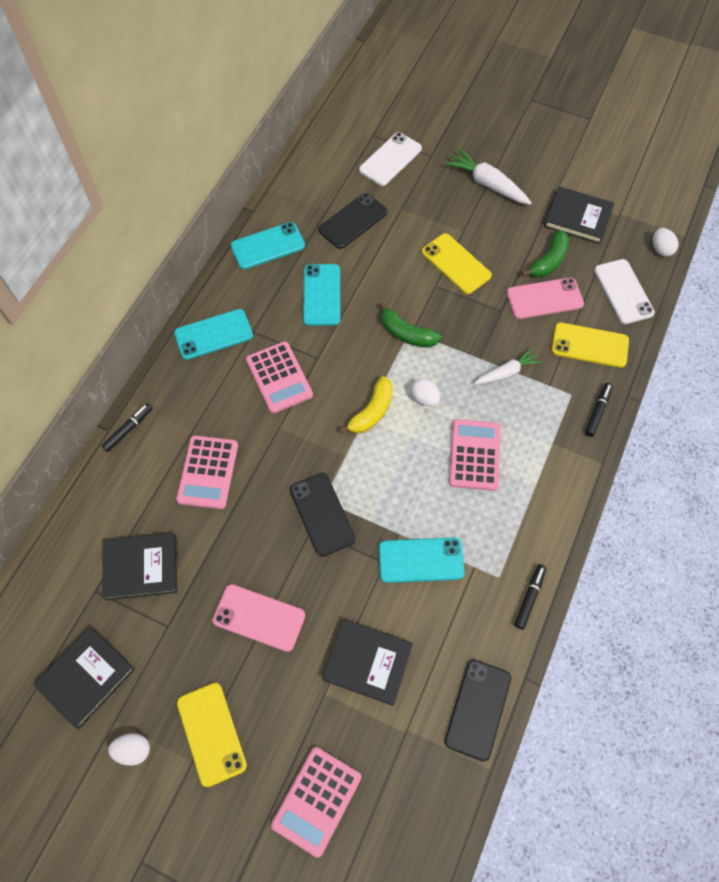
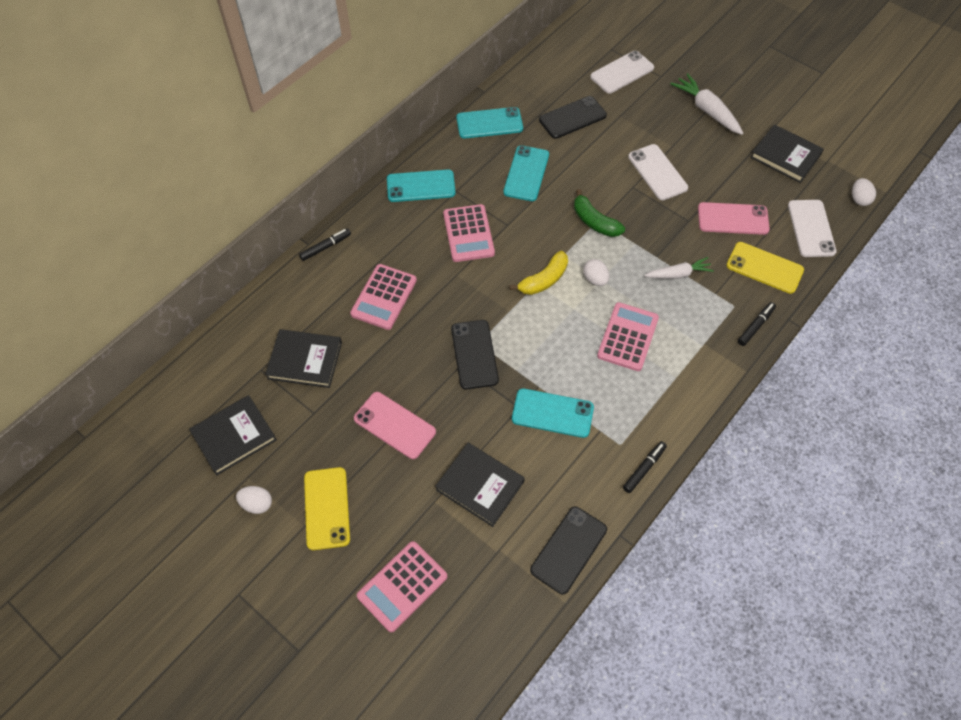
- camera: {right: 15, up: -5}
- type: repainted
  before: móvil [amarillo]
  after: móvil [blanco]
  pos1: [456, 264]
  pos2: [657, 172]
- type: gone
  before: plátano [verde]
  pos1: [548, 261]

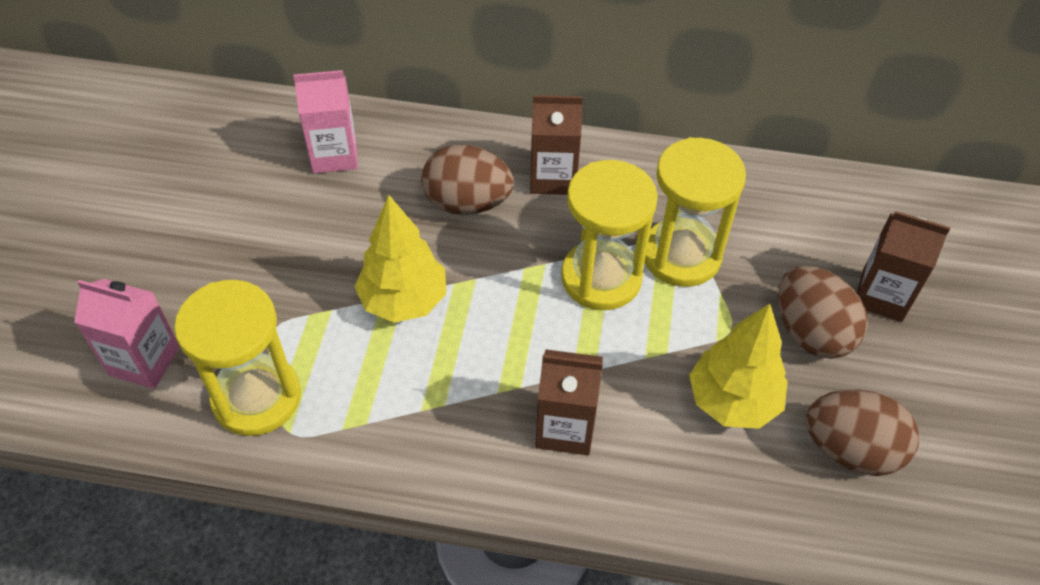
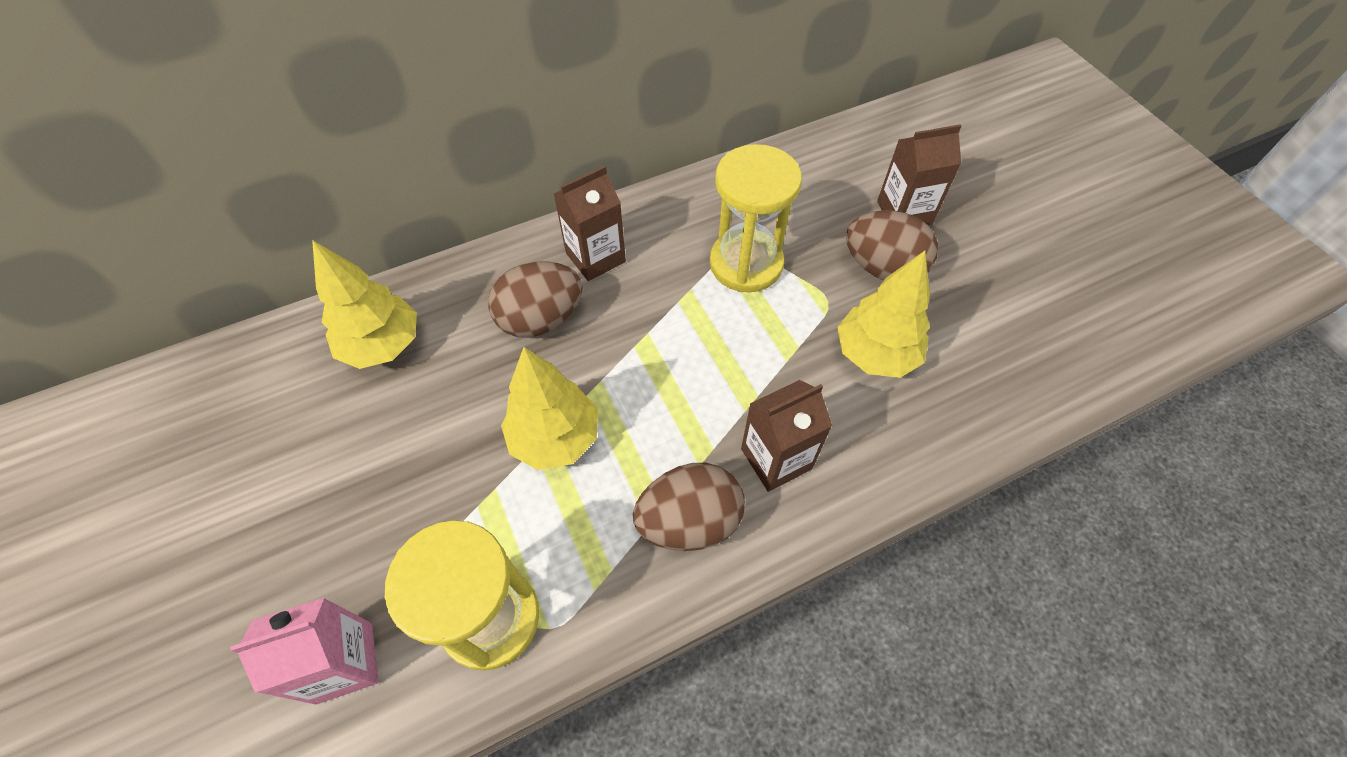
- camera: {right: -35, up: 5}
- type: swapped
  before: cartón de leche [rosa]
  after: árbol [amarillo]
  pos1: [334, 155]
  pos2: [383, 345]
- type: gone
  before: reloj de arena [amarillo]
  pos1: [601, 278]
- type: shifted
  before: huevo [marrón]
  pos1: [850, 449]
  pos2: [689, 521]

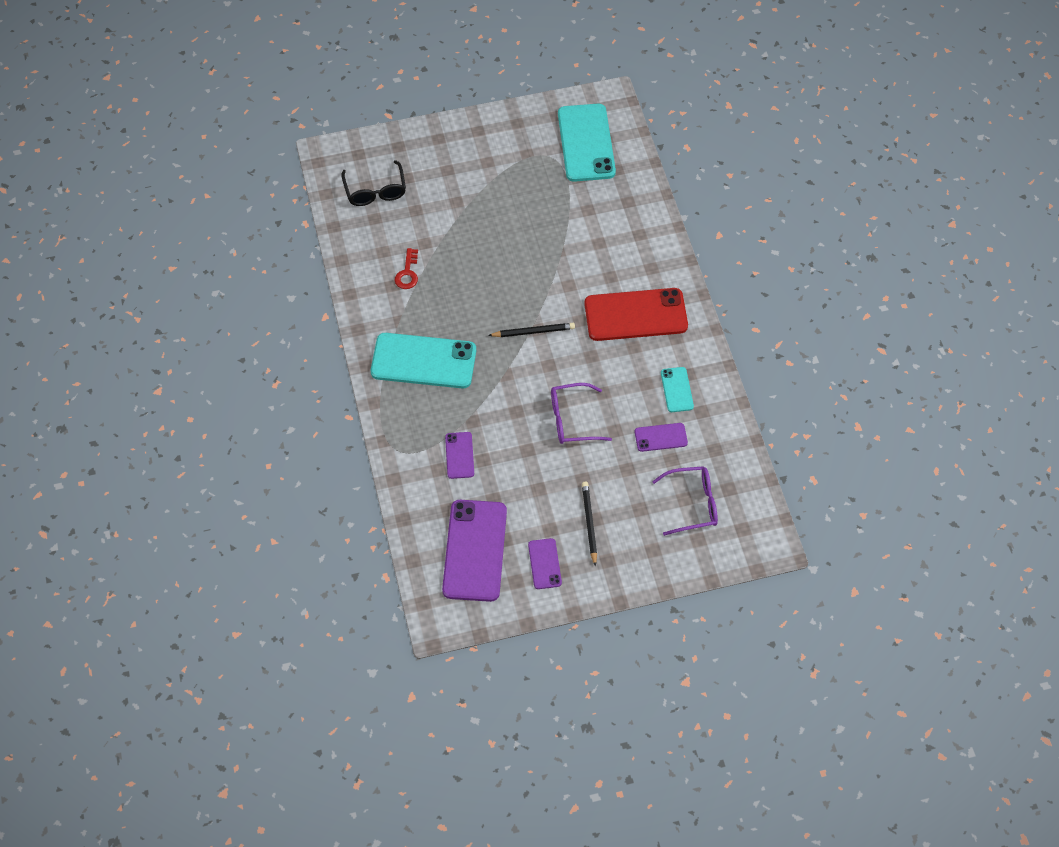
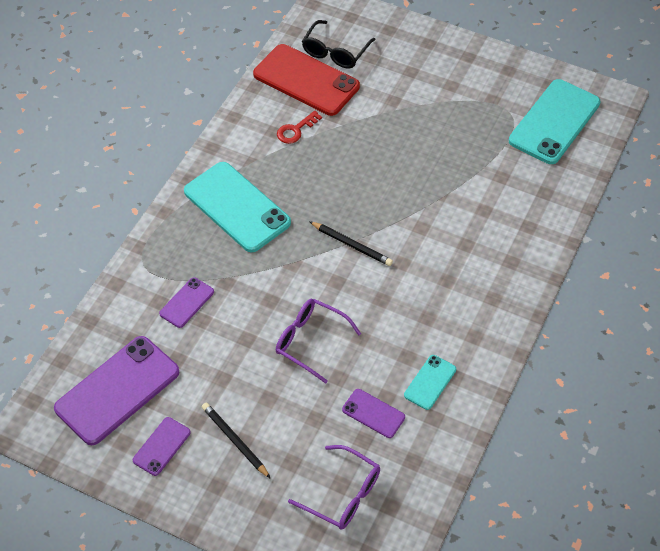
- camera: {right: 40, up: -5}
- type: rotated
  before: lápiz [negro]
  pos1: [589, 523]
  pos2: [235, 441]
  turn: -75
- type: shifted
  before: móvil [rojo]
  pos1: [635, 315]
  pos2: [306, 80]

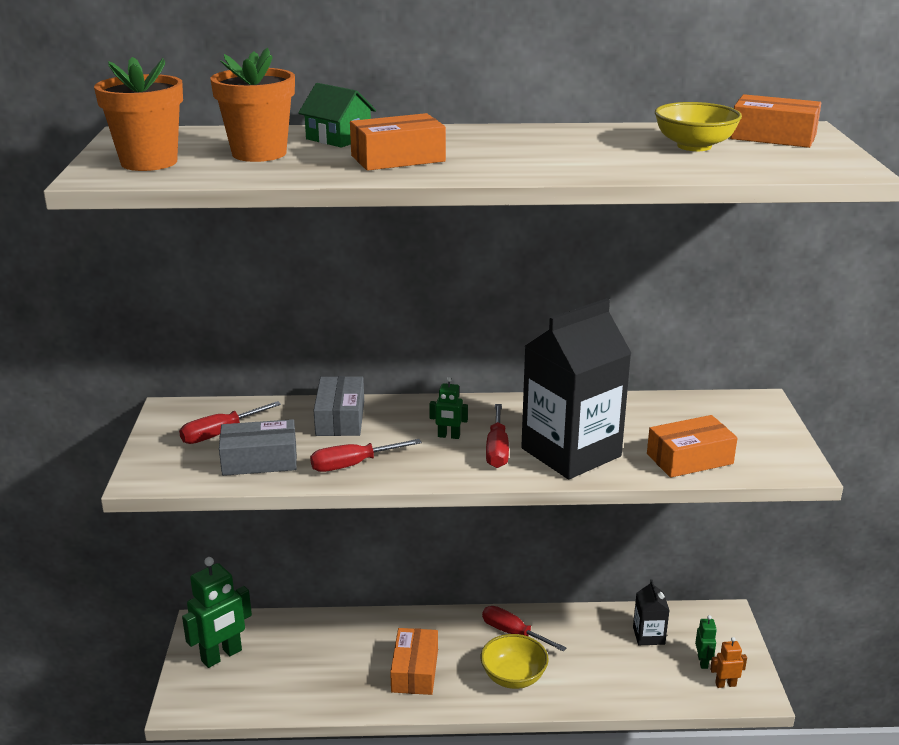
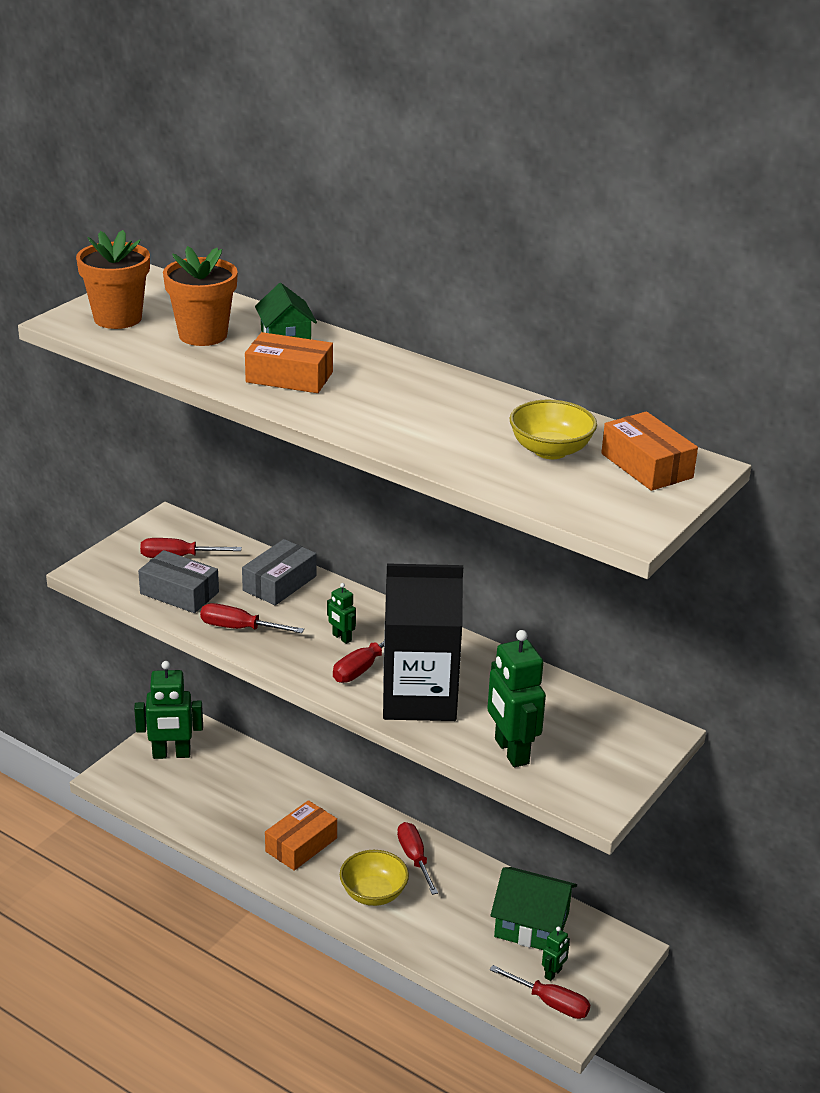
- camera: {right: 35, up: 5}
- type: swapped
  before: cartón de leche [negro]
  after: casa [verde]
  pos1: [648, 635]
  pos2: [531, 925]
- type: swapped
  before: caja [naranja]
  after: robot [verde]
  pos1: [689, 459]
  pos2: [511, 751]
- type: swapped
  before: robot [naranja]
  after: destornillador [rojo]
  pos1: [725, 684]
  pos2: [550, 1002]

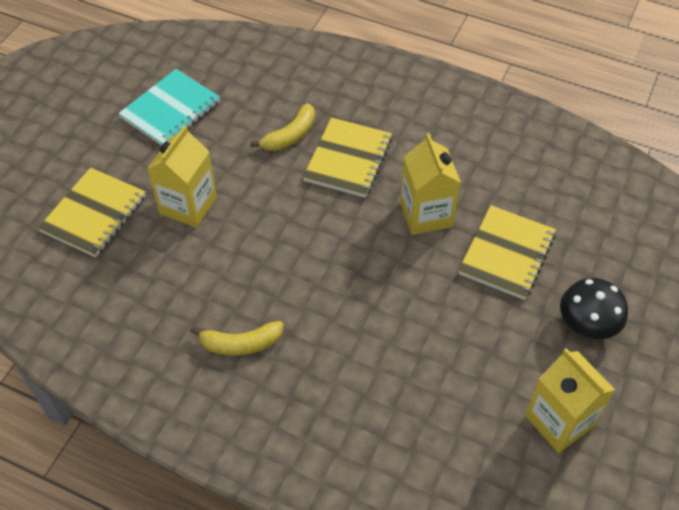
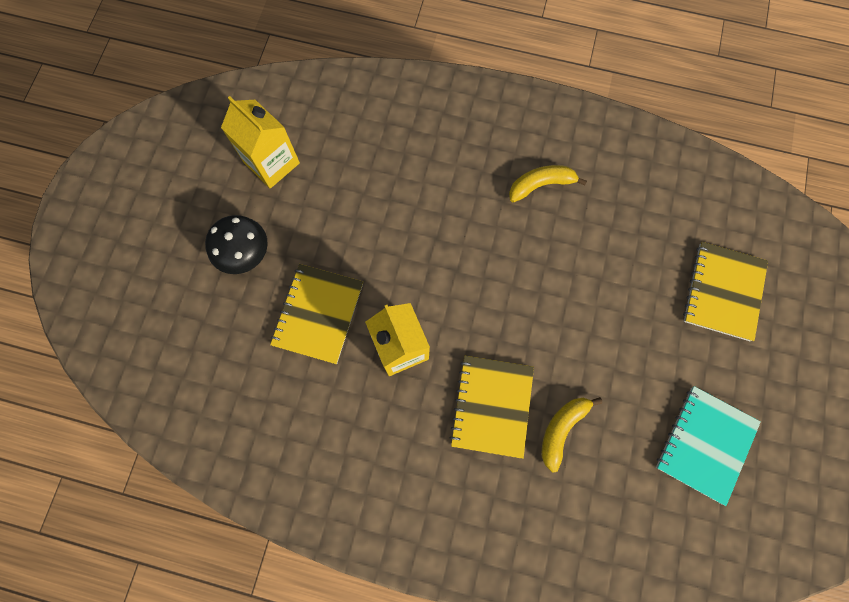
- camera: {right: 170, up: 20}
- type: gone
  before: cartón de leche [amarillo]
  pos1: [188, 205]

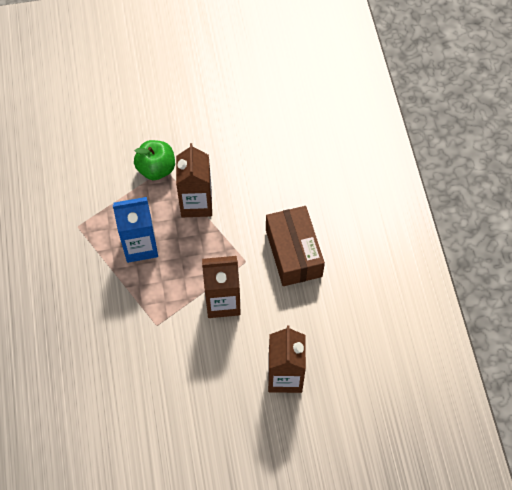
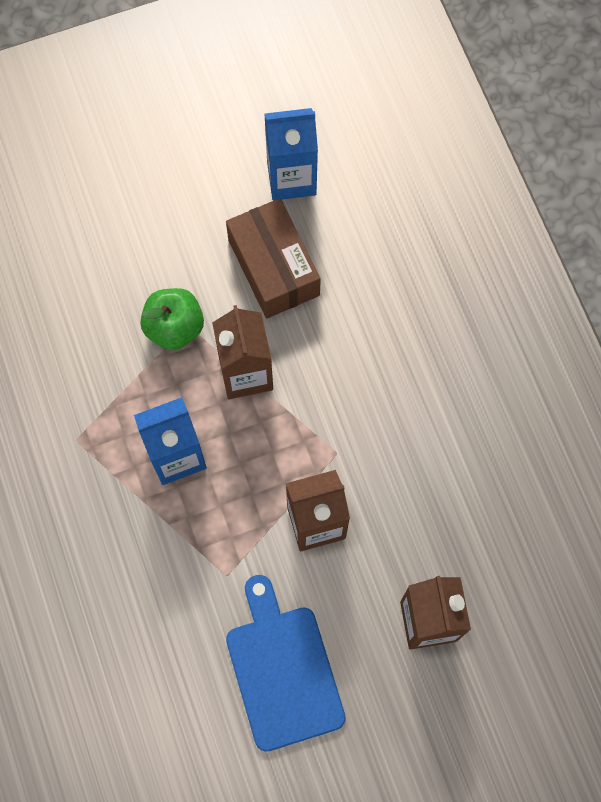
- camera: {right: -10, up: 10}
- type: shifted
  before: caja [marrón]
  pos1: [293, 253]
  pos2: [273, 267]
- type: new
  after: tabla de cortar [azul]
  pos2: [283, 670]
- type: new
  after: cartón de leche [azul]
  pos2: [291, 178]

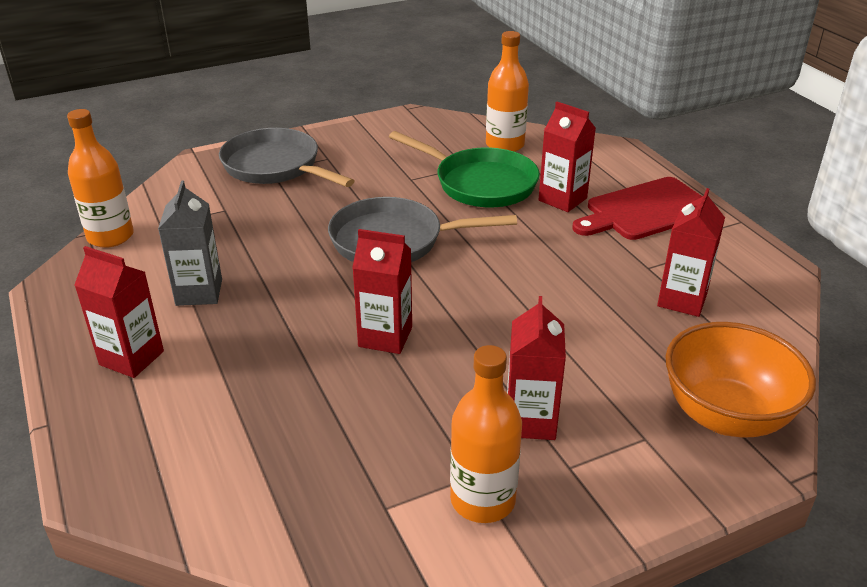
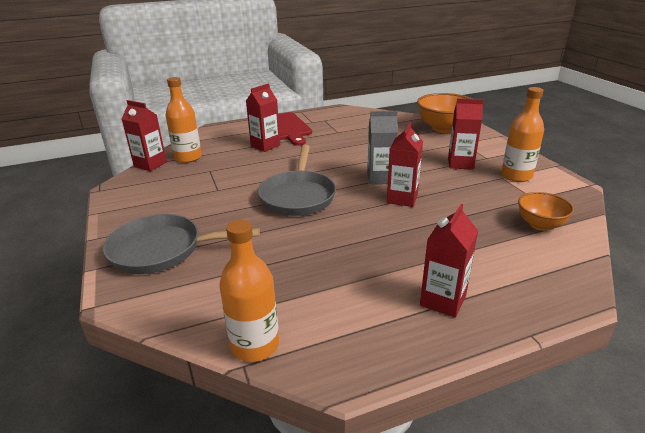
- camera: {right: -85, up: -5}
- type: shifted
  before: cartón de leche [gris]
  pos1: [199, 292]
  pos2: [380, 178]
- type: rotated
  before: sartén [gris]
  pos1: [275, 166]
  pos2: [162, 250]
  turn: 45
- type: gone
  before: sartén [verde]
  pos1: [480, 183]
- type: shifted
  before: cartón de leche [rojo]
  pos1: [682, 300]
  pos2: [150, 164]
- type: new
  after: cuenco [naranja]
  pos2: [540, 225]

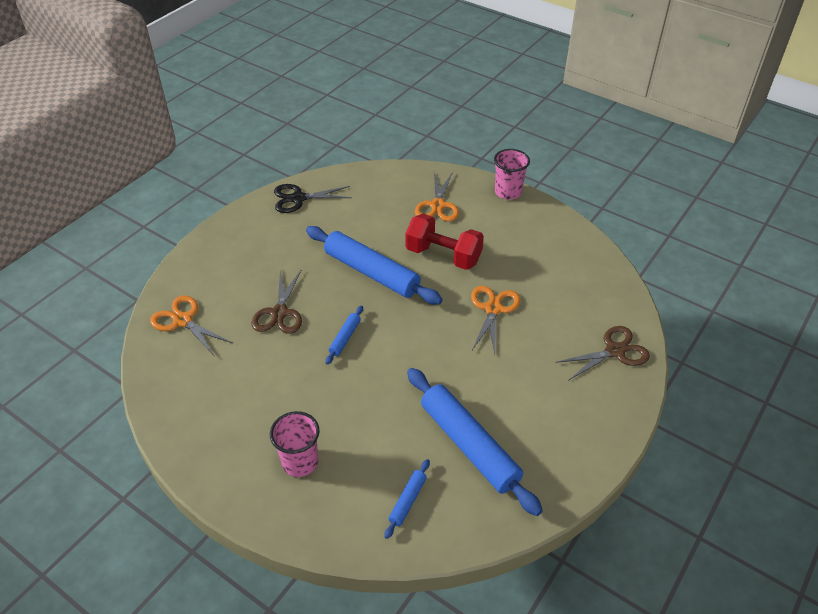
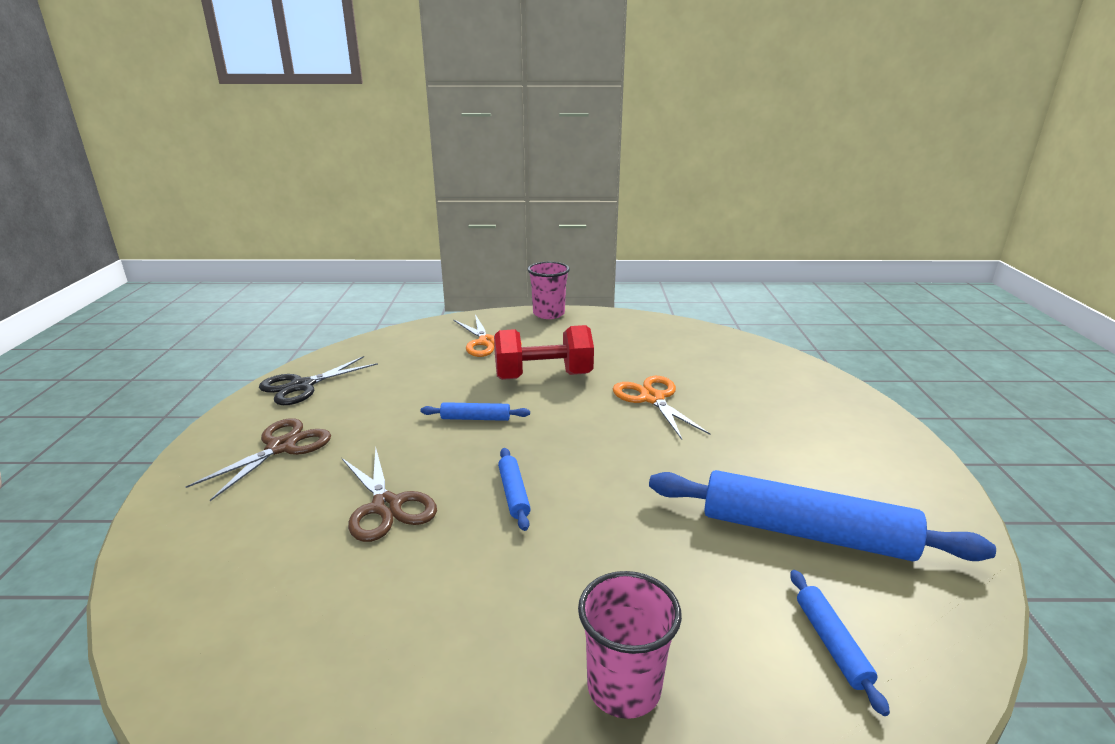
- camera: {right: -35, up: -20}
- type: gone
  before: tijeras [naranja]
  pos1: [183, 320]
- type: scaled
  before: rodillo [azul]
  pos1: [371, 273]
  pos2: [475, 418]
  scale: 0.44
- type: shifted
  before: tijeras [marrón]
  pos1: [615, 351]
  pos2: [281, 447]

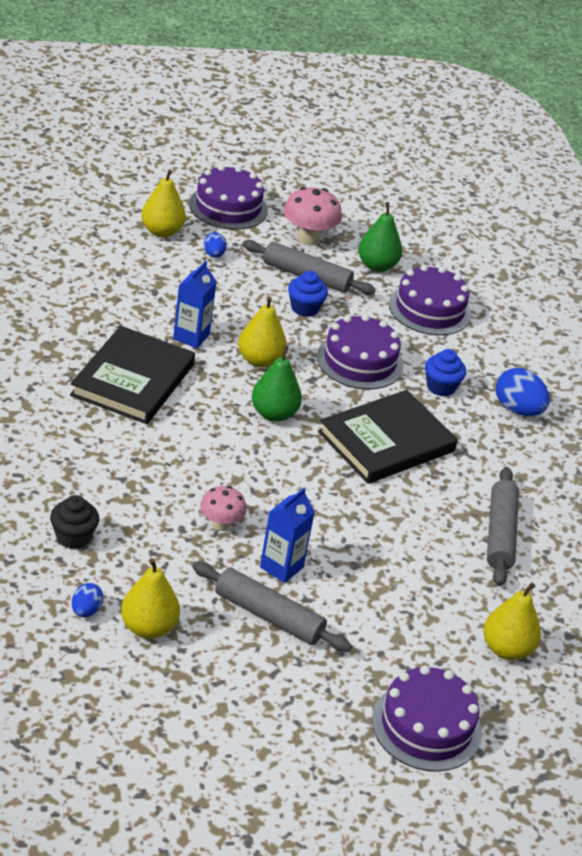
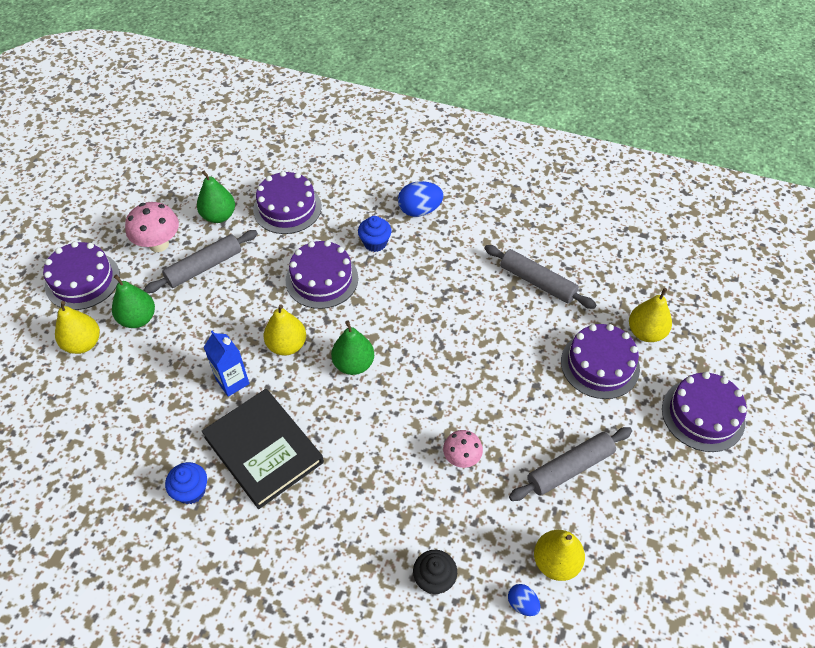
- camera: {right: -55, up: 15}
- type: swapped
  before: huevo [azul]
  after: pera [verde]
  pos1: [213, 255]
  pos2: [138, 319]
- type: gone
  before: cartón de leche [azul]
  pos1: [281, 567]
- type: shifted
  before: magdalena [azul]
  pos1: [304, 308]
  pos2: [191, 491]
- type: gone
  before: libro [negro]
  pos1: [386, 442]
- type: new
  after: tarta [morado]
  pos2: [600, 365]

